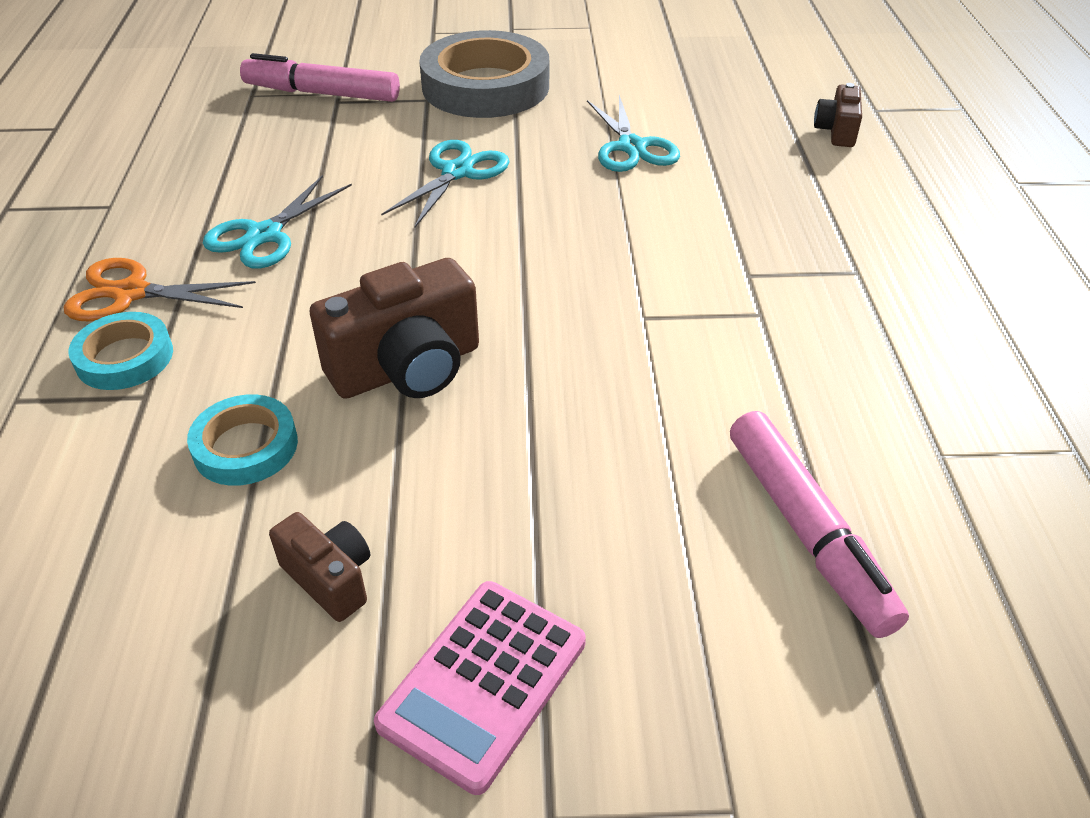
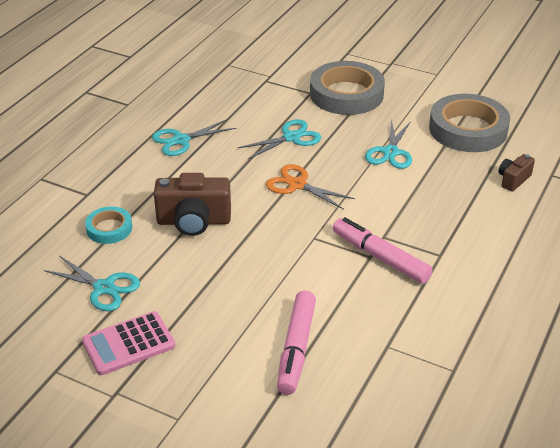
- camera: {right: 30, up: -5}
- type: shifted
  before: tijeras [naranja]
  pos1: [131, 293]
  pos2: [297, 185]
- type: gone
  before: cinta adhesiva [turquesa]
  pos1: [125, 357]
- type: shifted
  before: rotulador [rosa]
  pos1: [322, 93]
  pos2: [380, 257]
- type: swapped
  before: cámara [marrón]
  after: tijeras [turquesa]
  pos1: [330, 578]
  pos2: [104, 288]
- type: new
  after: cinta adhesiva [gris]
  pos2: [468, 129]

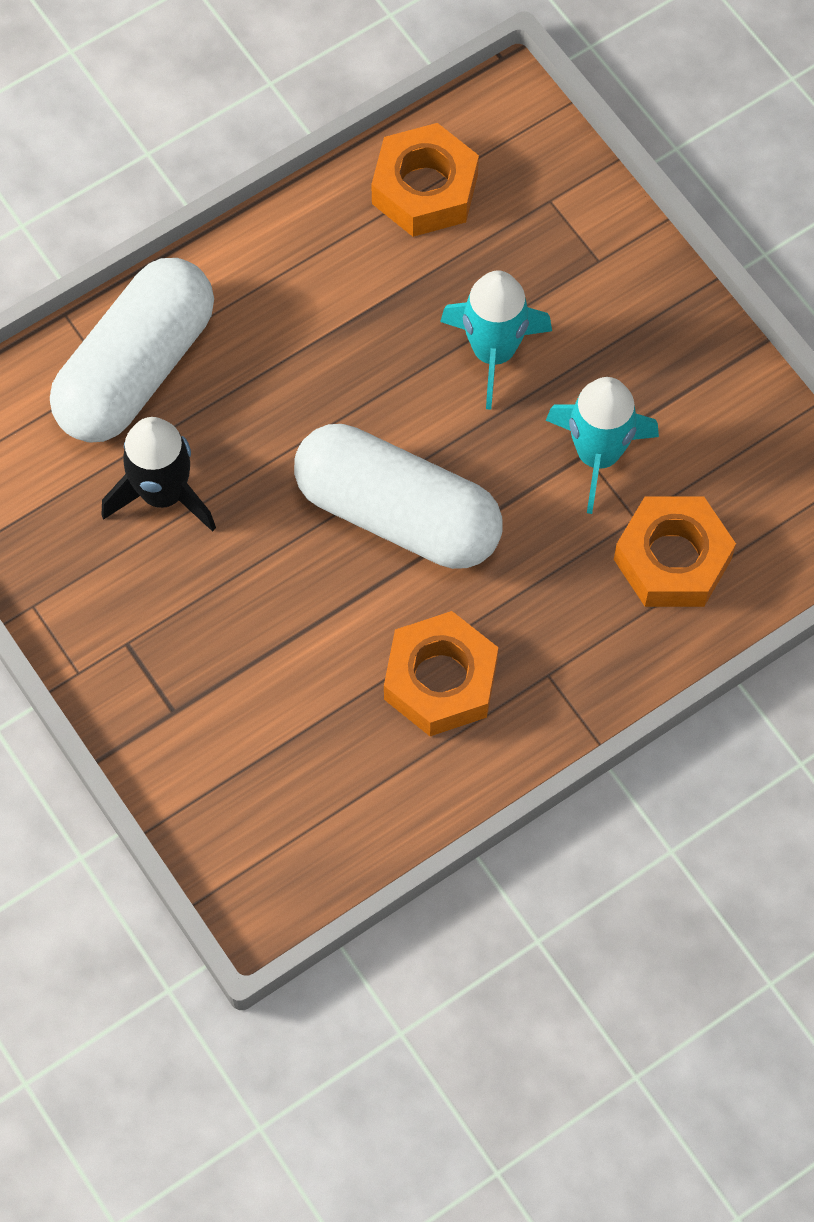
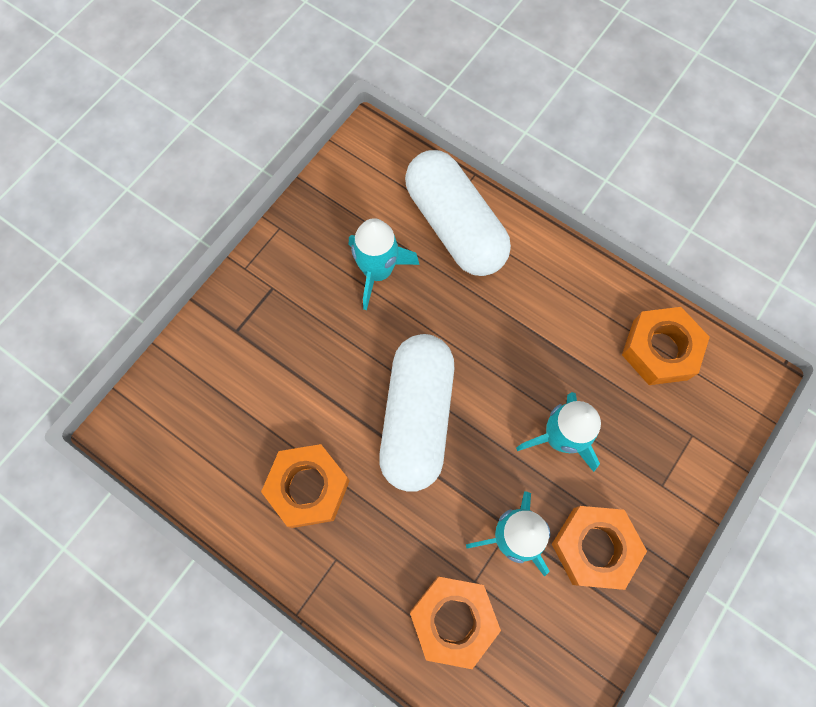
- camera: {right: 70, up: 5}
- type: rotated
  before: cápsula [blanco]
  pos1: [136, 369]
  pos2: [455, 226]
  turn: 45
- type: repainted
  before: cohete [negro]
  after: cohete [turquesa]
  pos1: [163, 494]
  pos2: [377, 272]
- type: new
  after: tuerca [naranja]
  pos2: [594, 547]

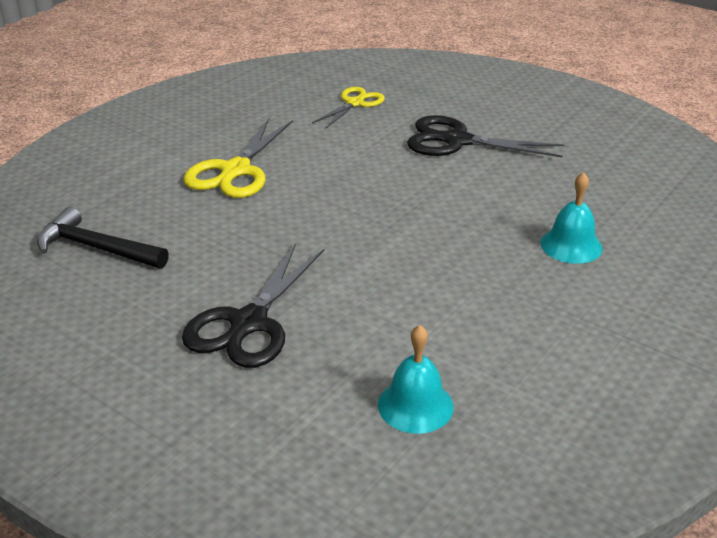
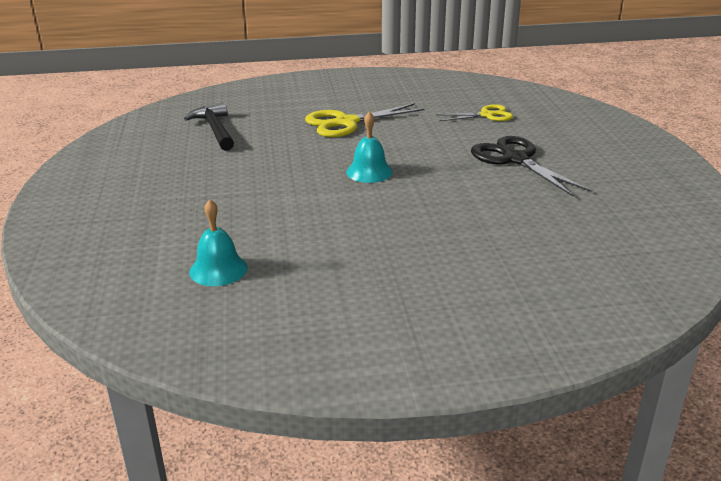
- camera: {right: 45, up: -5}
- type: gone
  before: tijeras [negro]
  pos1: [249, 323]
- type: shifted
  before: campana [turquesa]
  pos1: [571, 245]
  pos2: [369, 172]

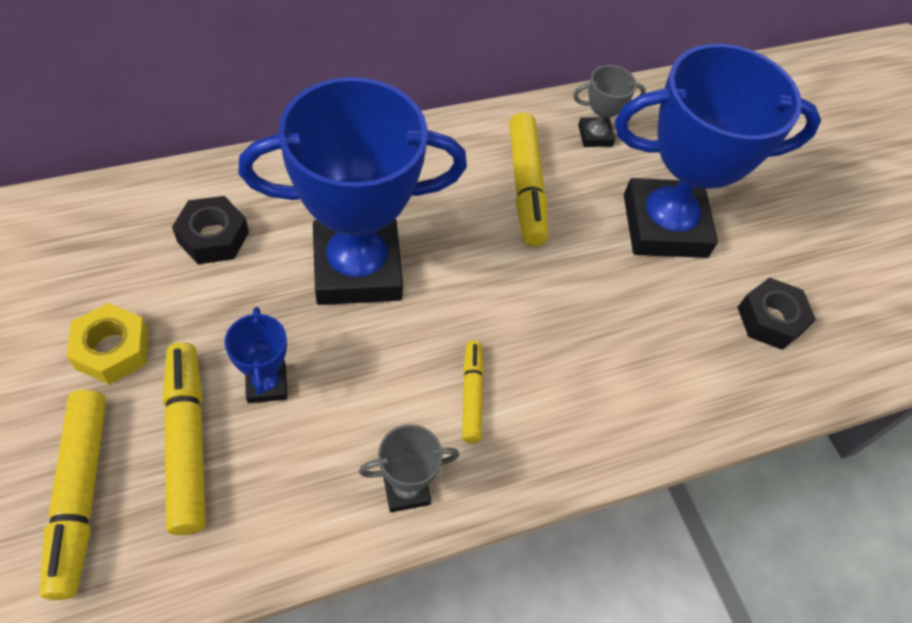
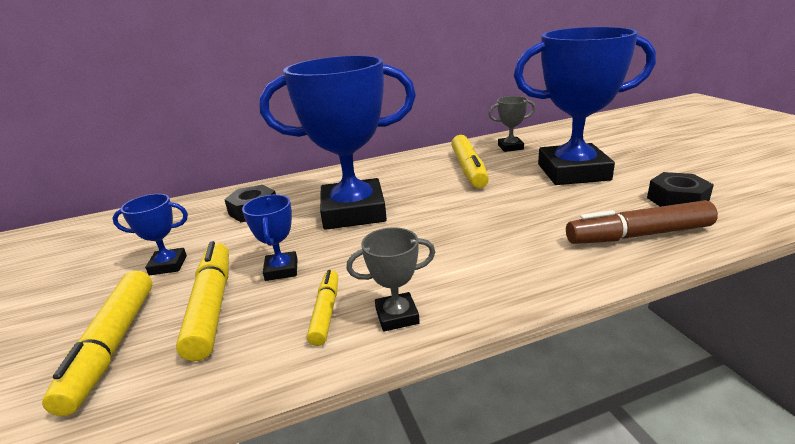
- camera: {right: 10, up: -30}
- type: swapped
  before: tuerca [amarillo]
  after: trofeo [azul]
  pos1: [112, 350]
  pos2: [168, 265]
- type: shifted
  before: rotulador [amarillo]
  pos1: [471, 395]
  pos2: [326, 312]
- type: new
  after: rotulador [marrón]
  pos2: [638, 235]

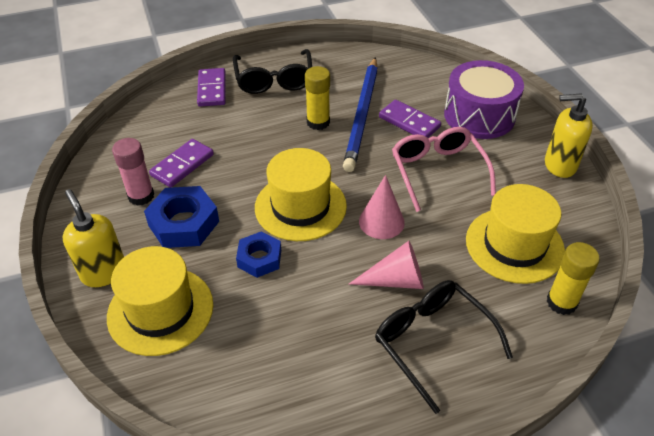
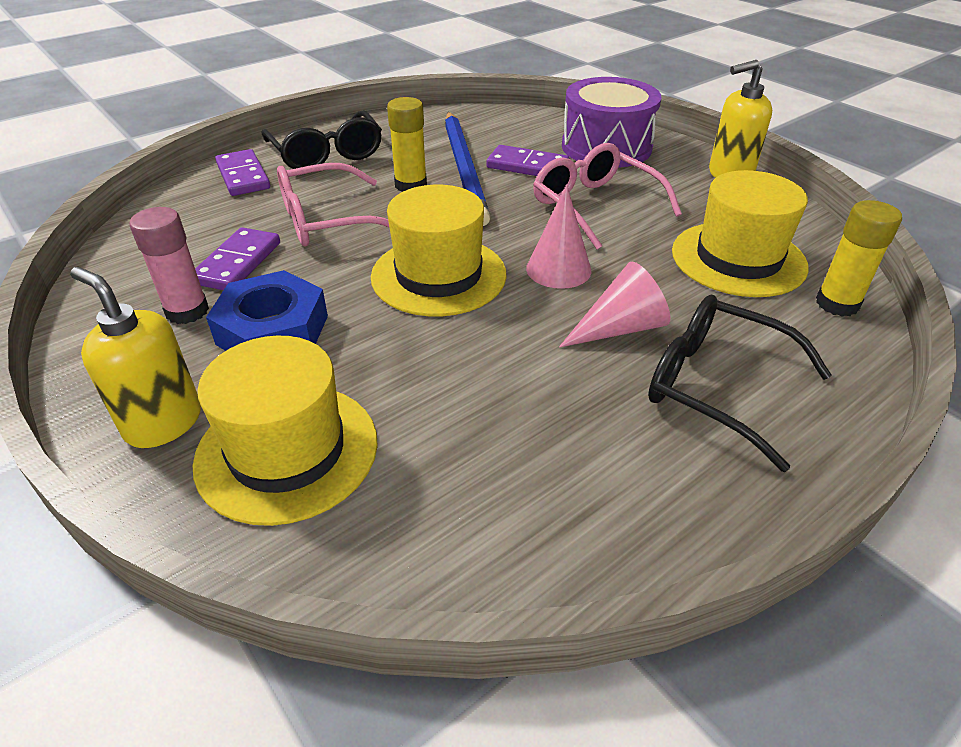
- camera: {right: -20, up: -5}
- type: gone
  before: tuerca [azul]
  pos1: [259, 258]
- type: new
  after: gafas [rosa]
  pos2: [327, 220]

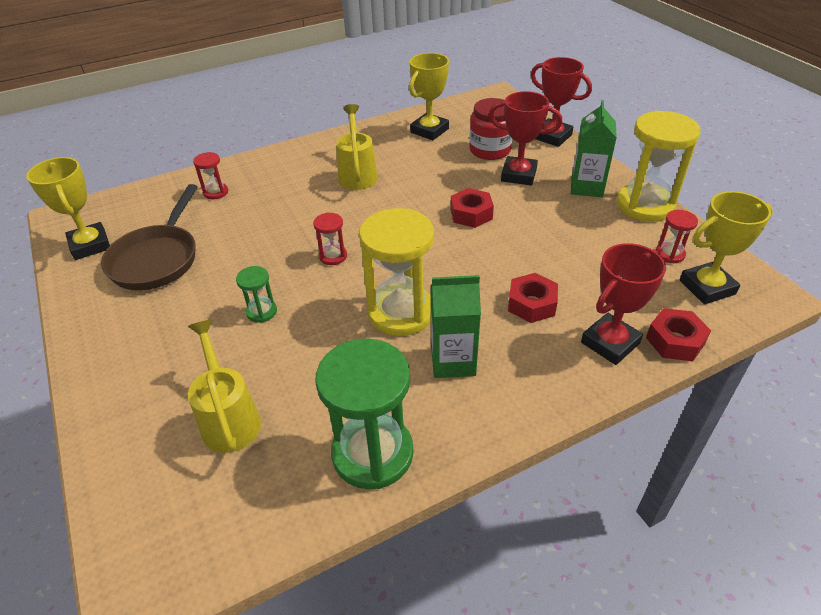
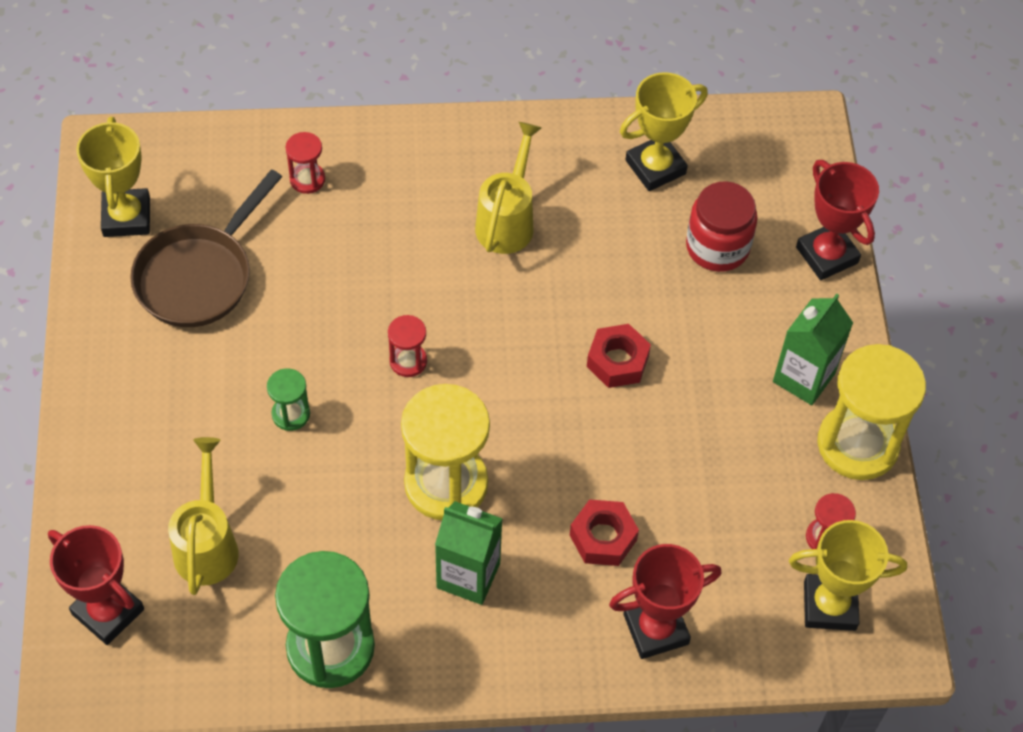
- camera: {right: 20, up: 15}
- type: shifted
  before: trofeo [rojo]
  pos1: [518, 175]
  pos2: [108, 611]
- type: gone
  before: tuerca [rojo]
  pos1: [675, 341]

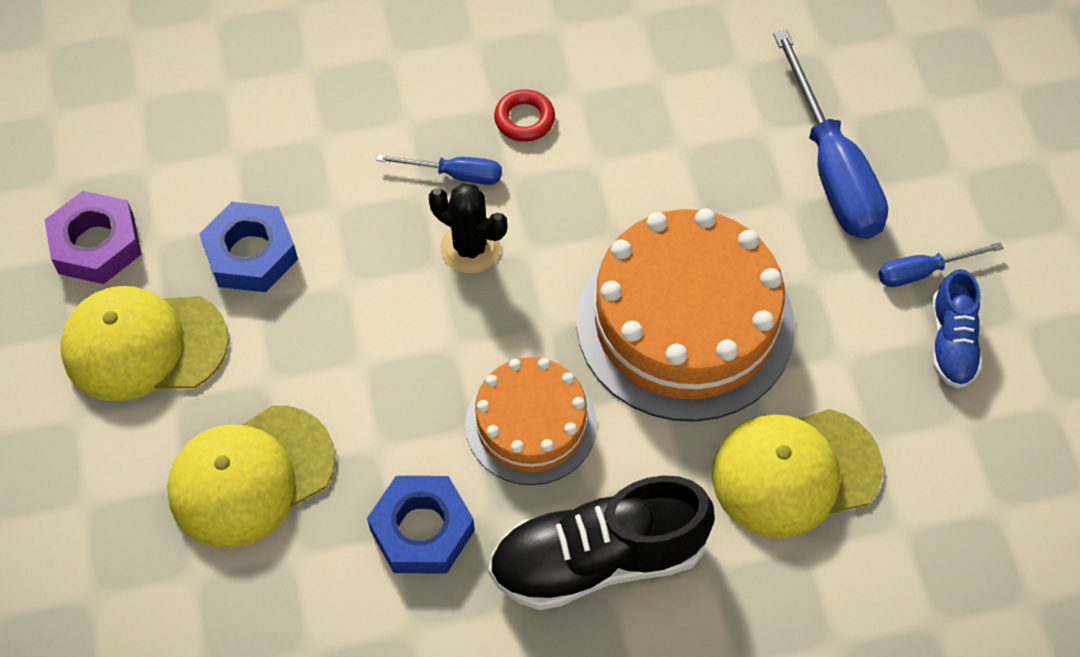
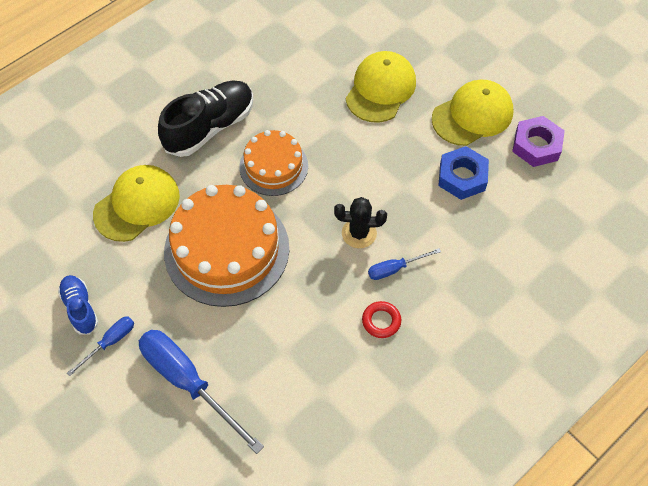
- camera: {right: 150, up: 0}
- type: gone
  before: tuerca [azul]
  pos1: [422, 530]

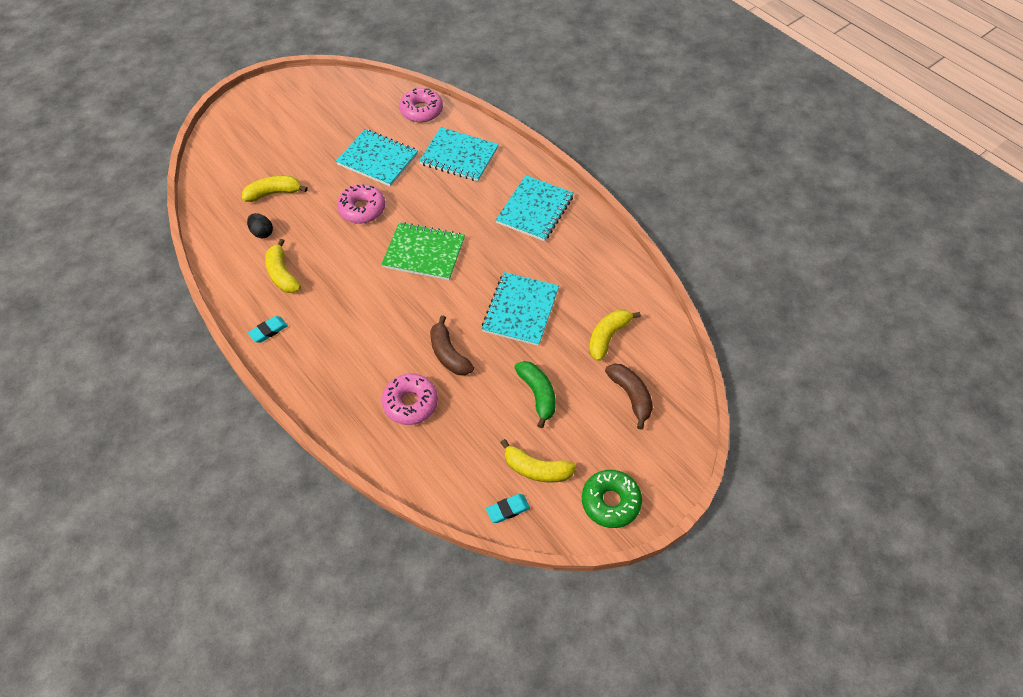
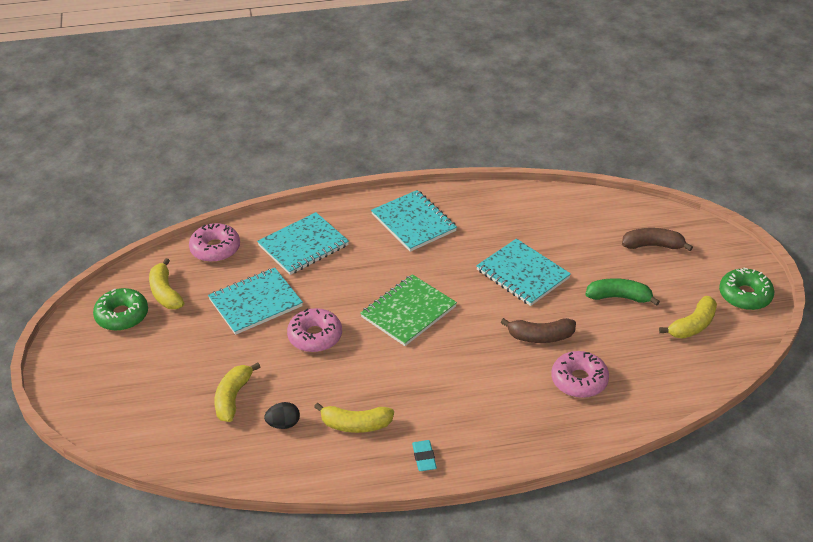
- camera: {right: -60, up: -15}
- type: gone
  before: goma de borrar [turquesa]
  pos1: [508, 509]
- type: shifted
  before: plátano [amarillo]
  pos1: [608, 337]
  pos2: [165, 293]
- type: new
  after: rosquilla [verde]
  pos2: [122, 315]

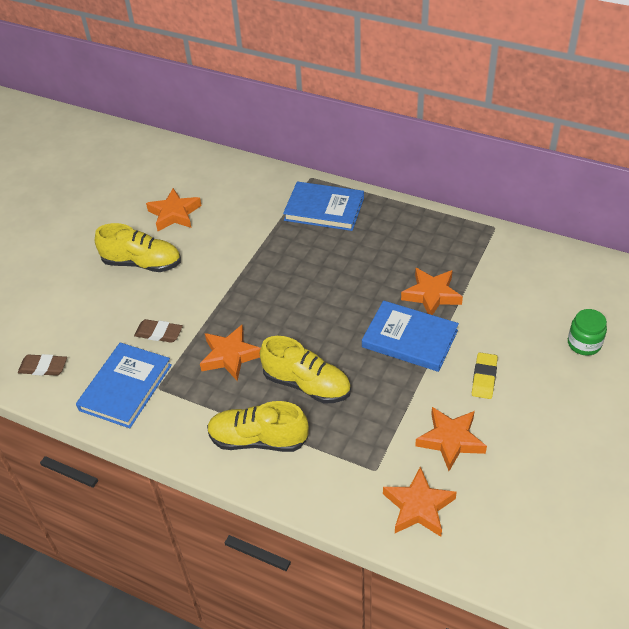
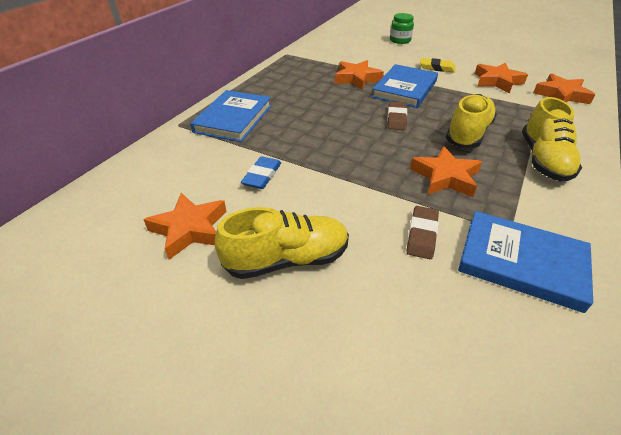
- camera: {right: -90, up: -5}
- type: shifted
  before: goma de borrar [marrón]
  pos1: [43, 367]
  pos2: [396, 118]
- type: rotated
  before: zapato [amarillo]
  pos1: [142, 263]
  pos2: [287, 260]
  turn: 60
- type: new
  after: goma de borrar [azul]
  pos2: [262, 176]

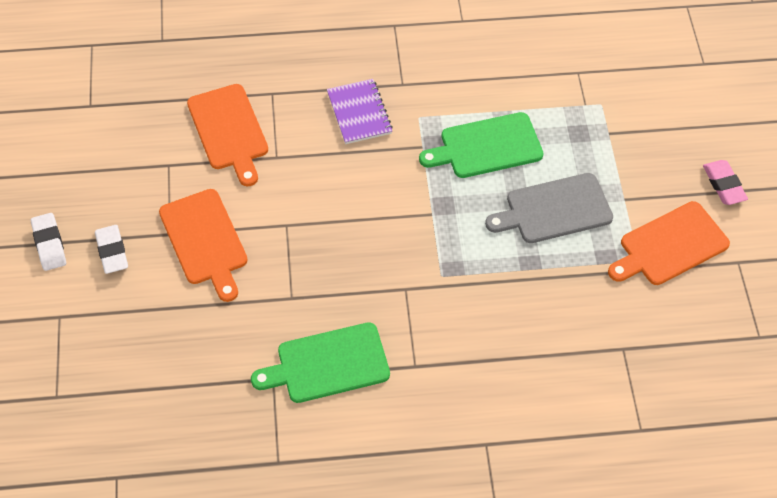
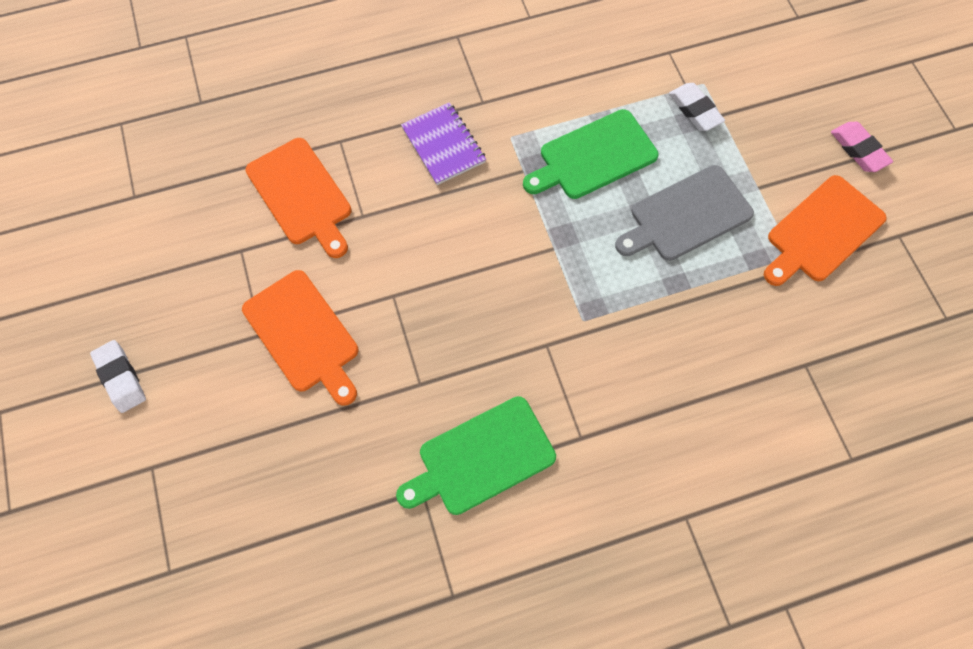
- camera: {right: -10, up: 10}
- type: shifted
  before: goma de borrar [blanco]
  pos1: [112, 251]
  pos2: [695, 110]

